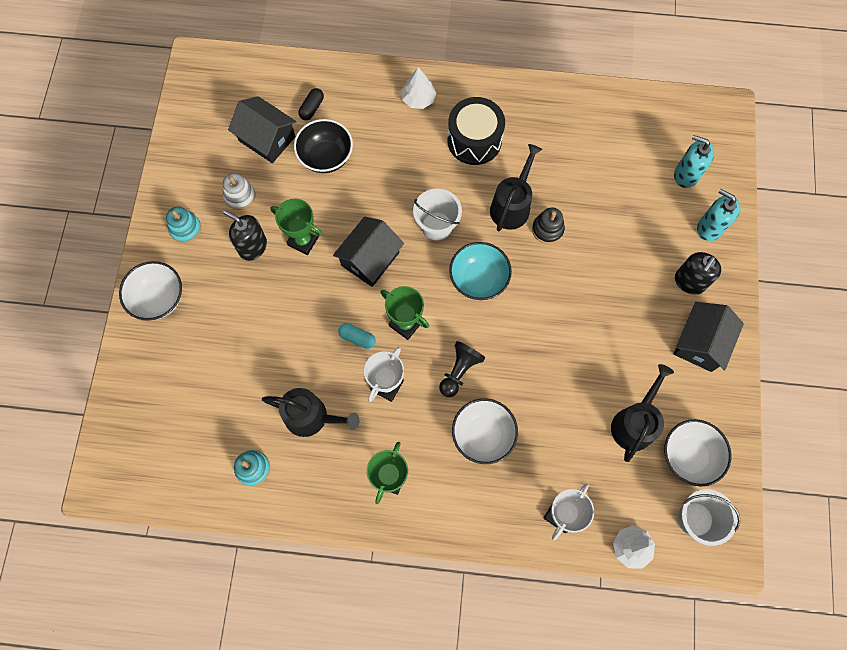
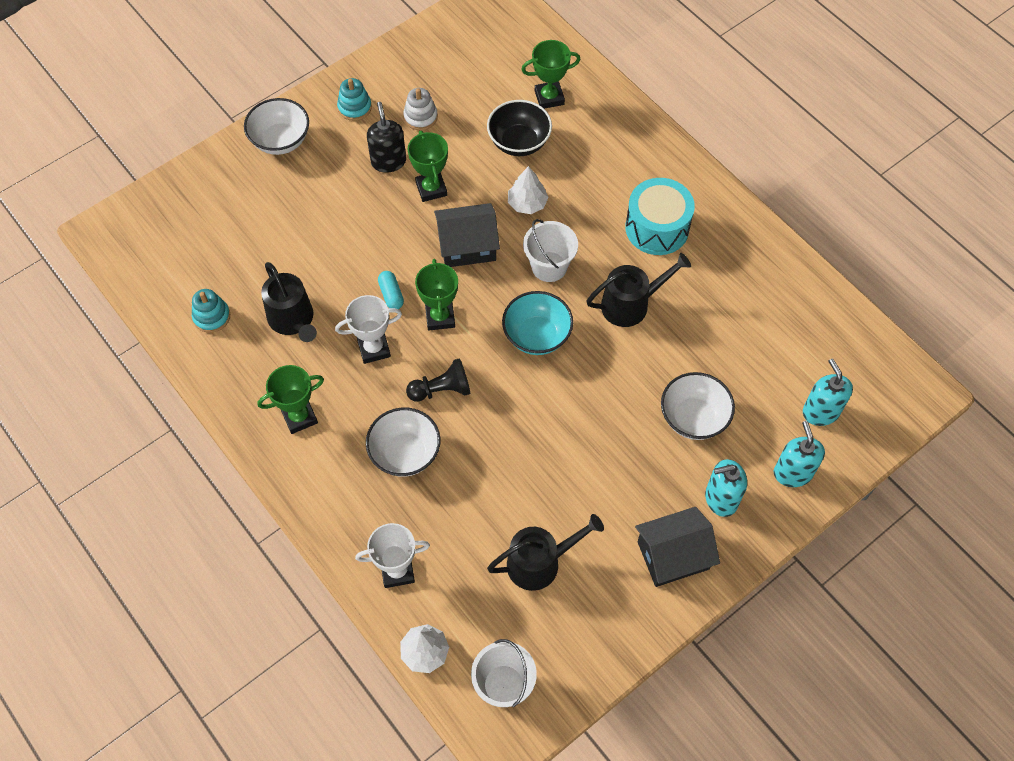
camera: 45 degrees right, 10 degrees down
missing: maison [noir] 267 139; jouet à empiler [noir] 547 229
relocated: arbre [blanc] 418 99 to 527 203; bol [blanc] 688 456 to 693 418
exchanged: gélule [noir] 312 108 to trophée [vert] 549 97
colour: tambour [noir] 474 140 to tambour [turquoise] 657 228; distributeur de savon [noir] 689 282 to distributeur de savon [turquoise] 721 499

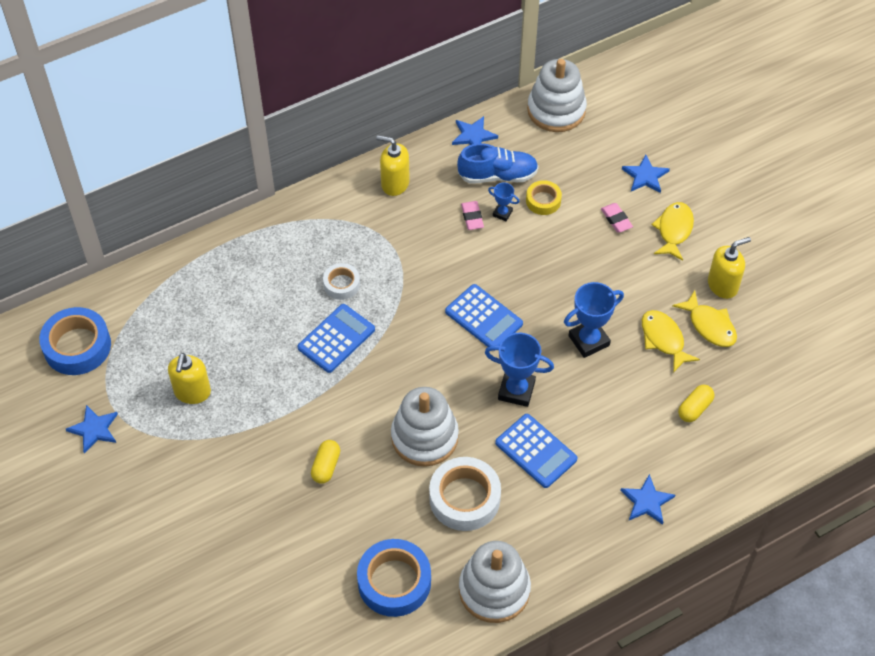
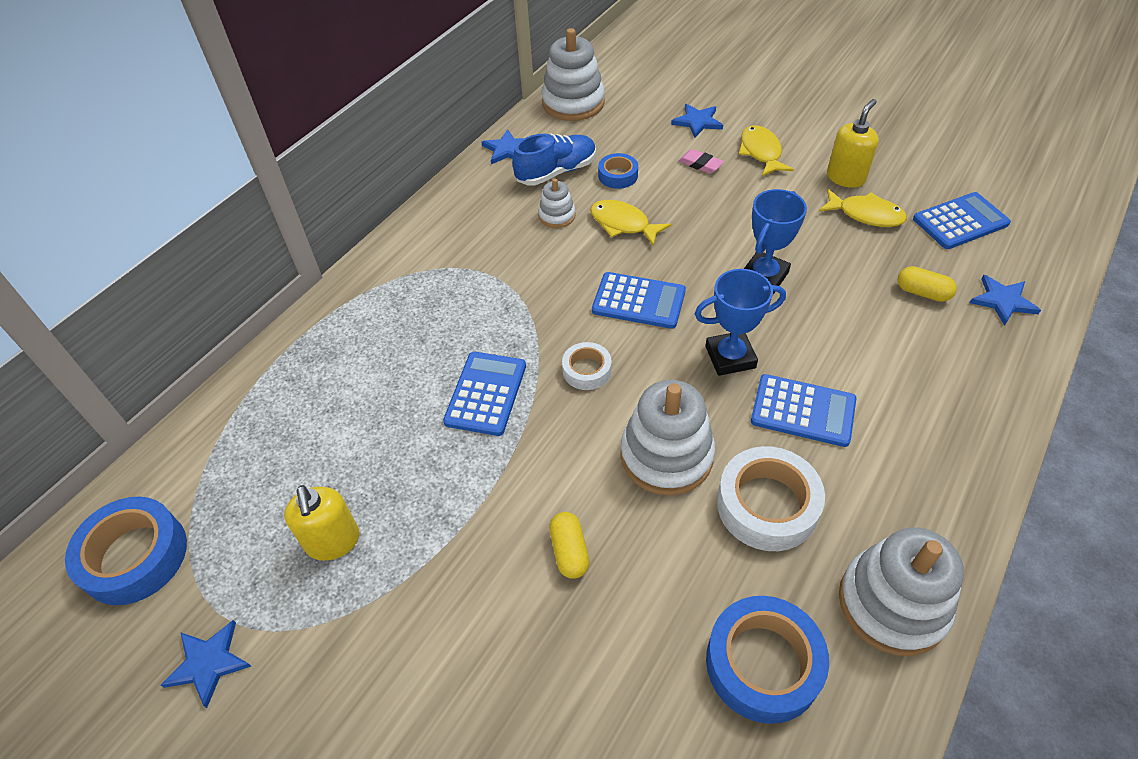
camera: 25 degrees left, 5 degrees down
missing: distributeur de savon [jaune] 395 183; trophée [bleu] 502 213
appeared: calculatrice [bleu] 960 221
relocated: ruban adhésif [blanc] 341 284 to 587 370; étoile [bleu] 647 501 to 1003 301; poisson [jaune] 663 339 to 623 224
exchanged: gomme [rose] 472 217 to jouet à empiler [blanc] 557 216
colour: ruban adhésif [jaune] 543 201 to ruban adhésif [bleu] 618 175
spun: gélule [jaune] 694 408 = 922 293 75 degrees counterclockwise

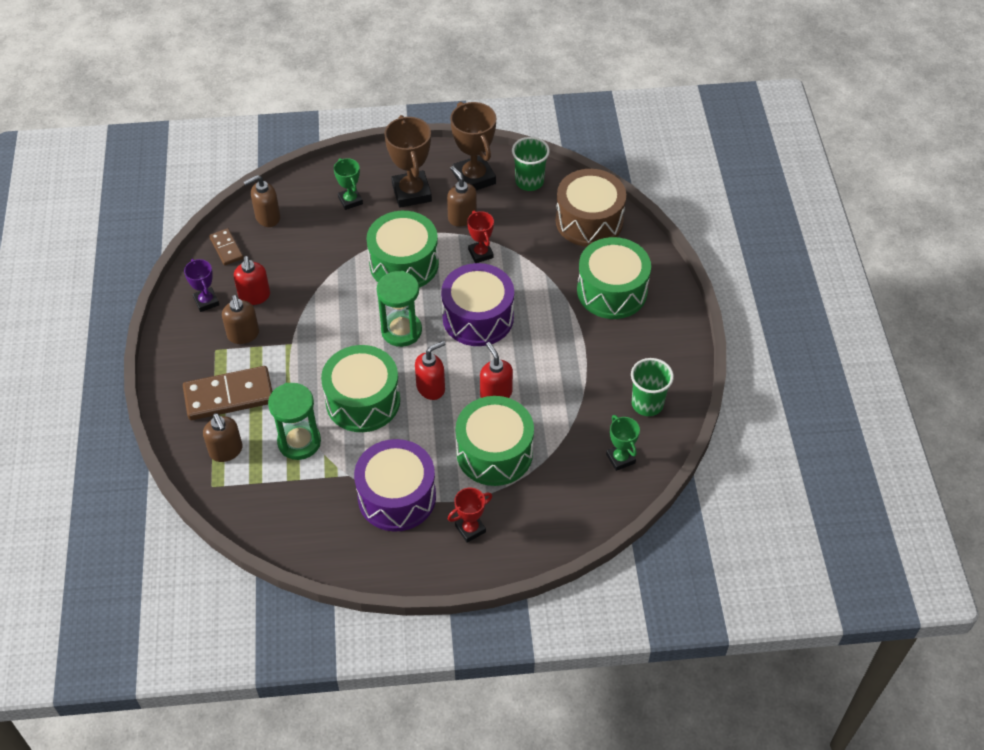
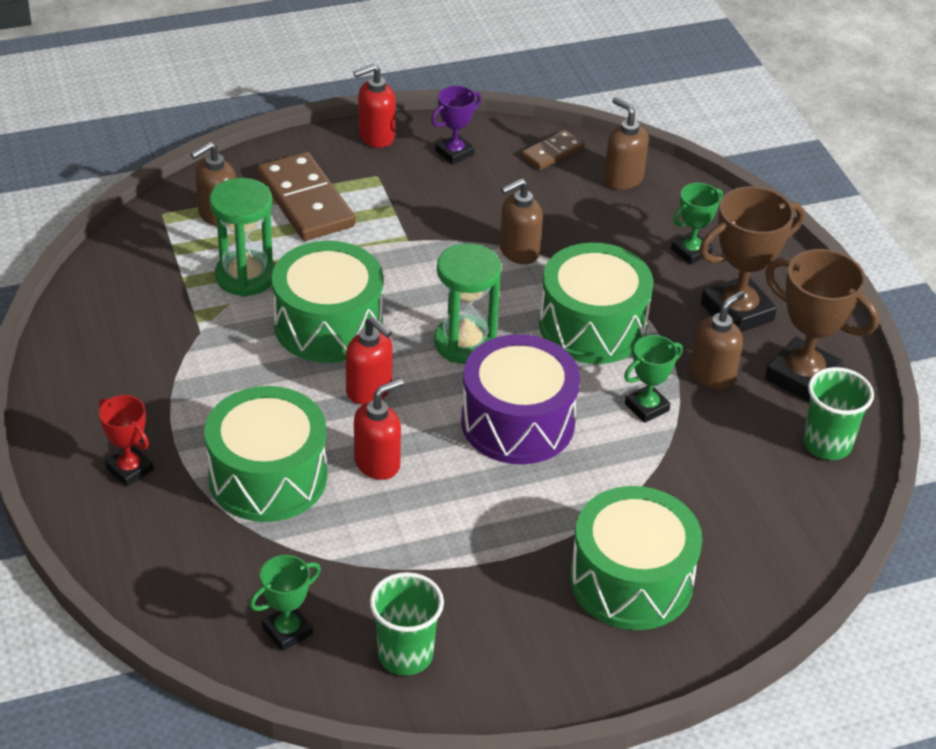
camera: 75 degrees right, 10 degrees down
missing: tambour [violet] 397 497; tambour [marron] 589 221
relocated: distributeur de savon [marron] 243 335 to 518 251; distributeur de savon [rouge] 254 296 to 376 136
colour: trophée [rouge] 480 254 to trophée [vert] 646 407
spun: trophée [marron] 474 178 = 802 377 75 degrees clockwise

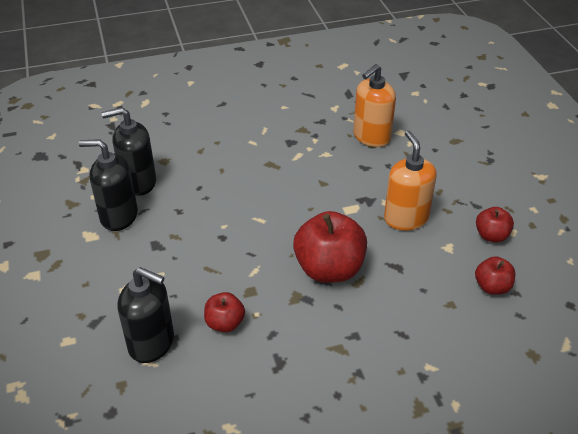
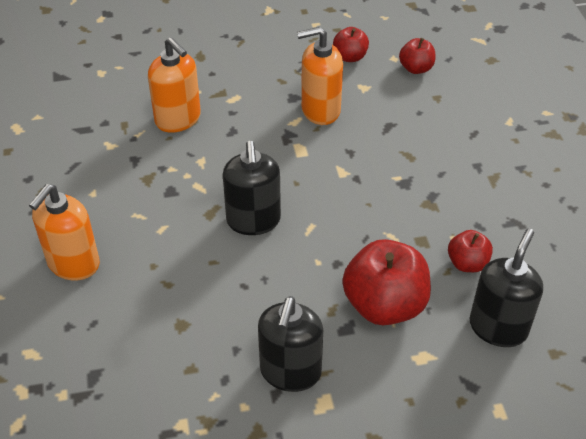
camera: 85 degrees left, 5 degrees up
appeared: distributeur de savon [orange] 73 263
relocated: distributeur de savon [noir] 138 183 to 253 221; pomme [rouge] 329 269 to 384 305

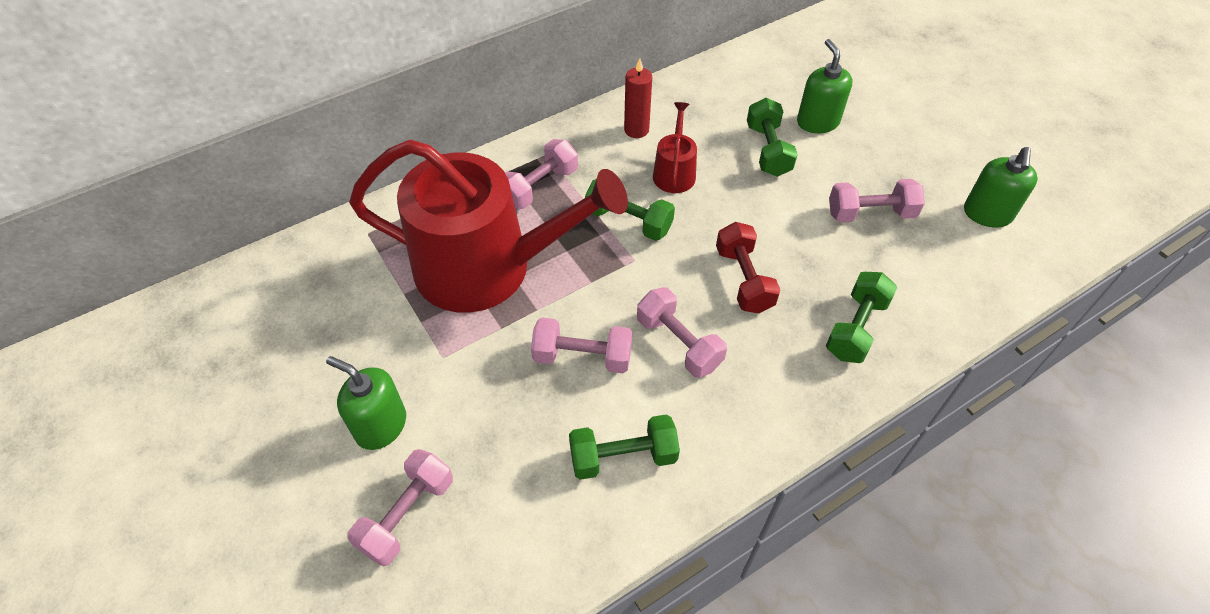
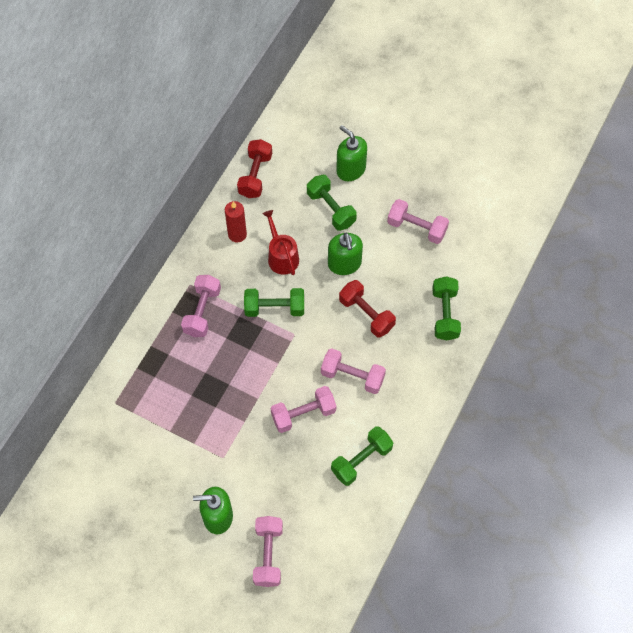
camera: 30 degrees left, 10 degrees up
missing: arrosoir [rouge] 488 267
appeared: haltère [rouge] 255 175
relocated: distributeur de savon [vert] 987 214 to 344 264
spun: haltère [rose] 870 213 = 416 228 60 degrees clockwise

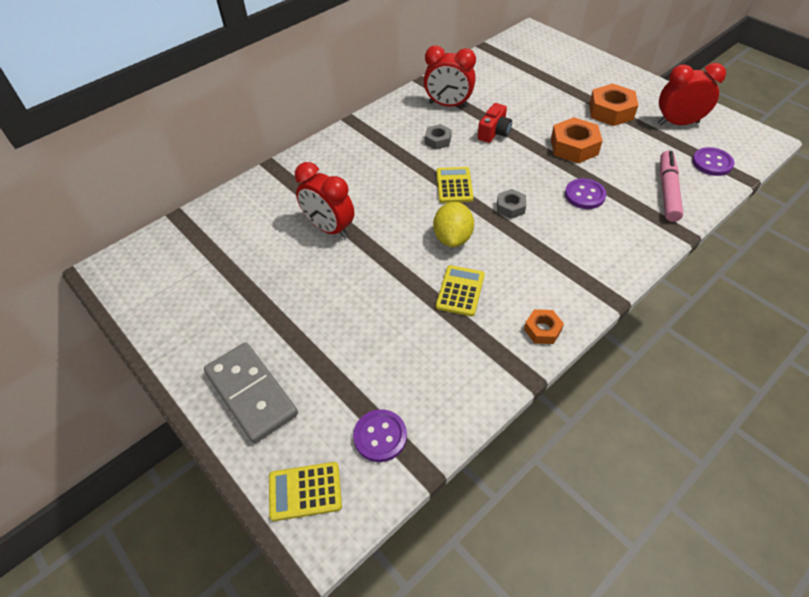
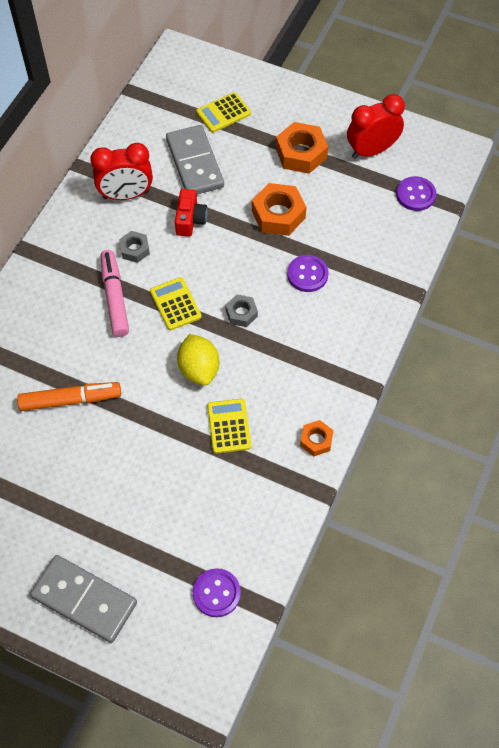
camera: 25 degrees left, 10 degrees up
appeared: domino [gris] 194 163
relocated: calculatrice [jaune] 305 491 to 223 113; feutre [rose] 667 191 to 115 297
exchanged: réveil [rouge] 329 228 to feutre [orange] 70 400

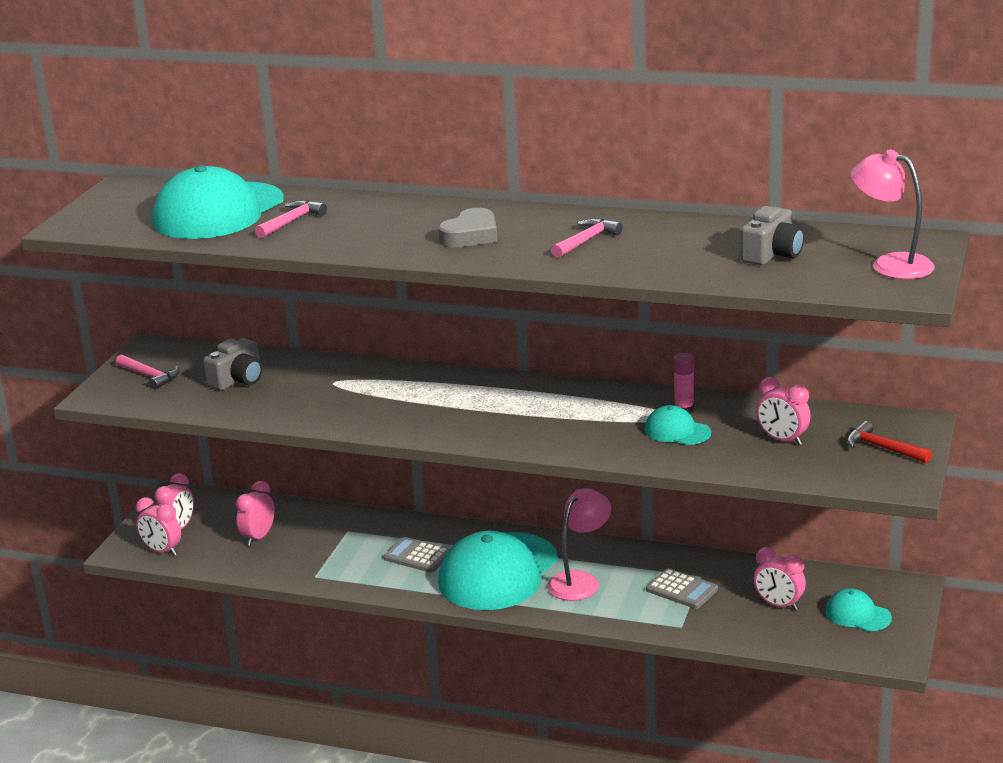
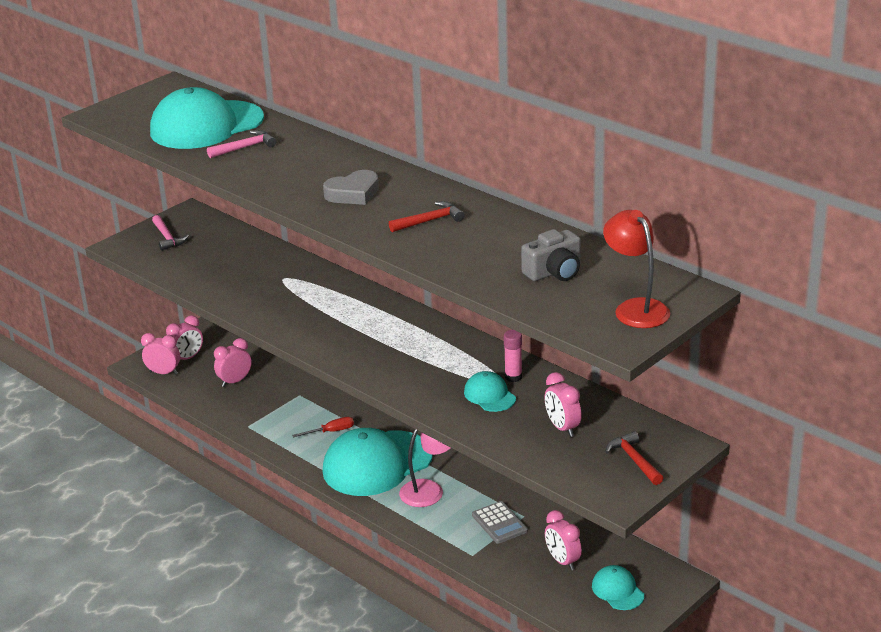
camera: 25 degrees right, 5 degrees up
missing: appareil photo [gris] 238 380
exchanged: calculatrice [gris] 417 556 to tournevis [rouge] 331 431
colour: marteau [rose] 586 241 to marteau [rouge] 429 221; lampe [rose] 890 264 to lampe [rouge] 636 308
spun: réveil [rose] 162 551 = 163 373 135 degrees clockwise

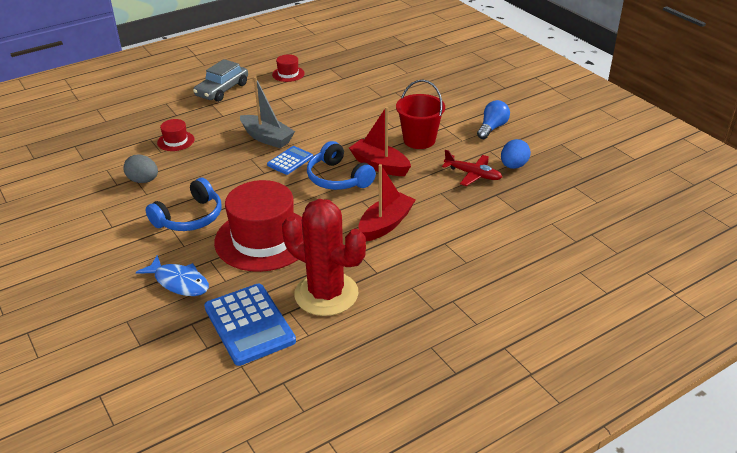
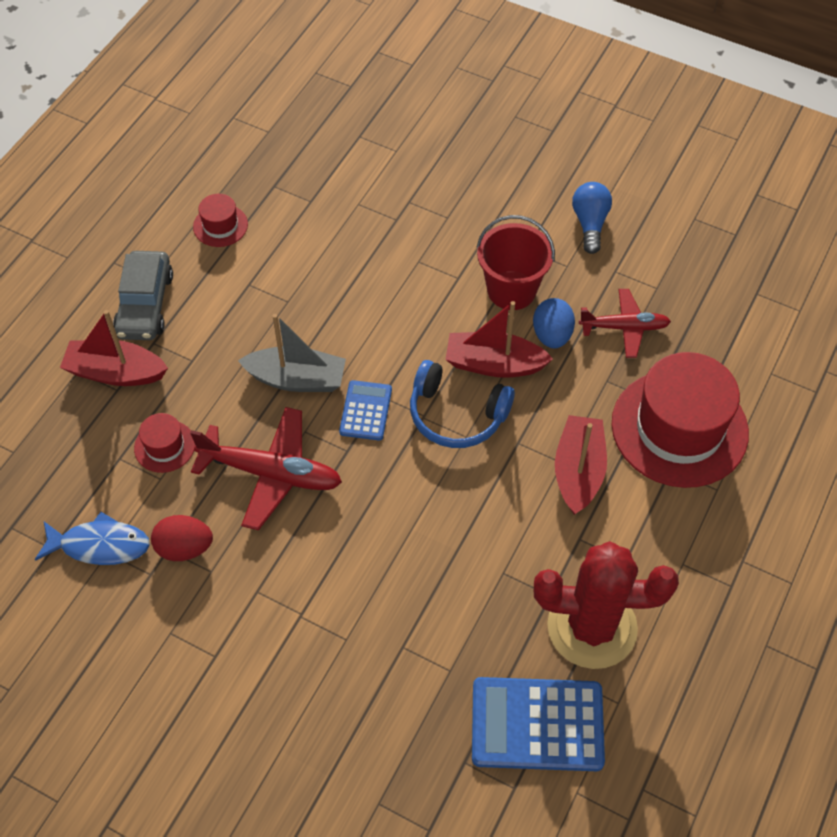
camera: 30 degrees left, 20 degrees up
missing: casque audio [bleu] 190 217
appeared: bateau [rouge] 115 372; avion [rouge] 271 473
relocated: poisson [bleu] 179 282 to 100 545; chapeau [rouge] 263 239 to 679 428; œuf [bleu] 513 166 to 552 335
colour: œuf [gris] 143 180 to œuf [rouge] 184 548
spun: calculatrice [bleu] 249 324 = 537 725 150 degrees clockwise

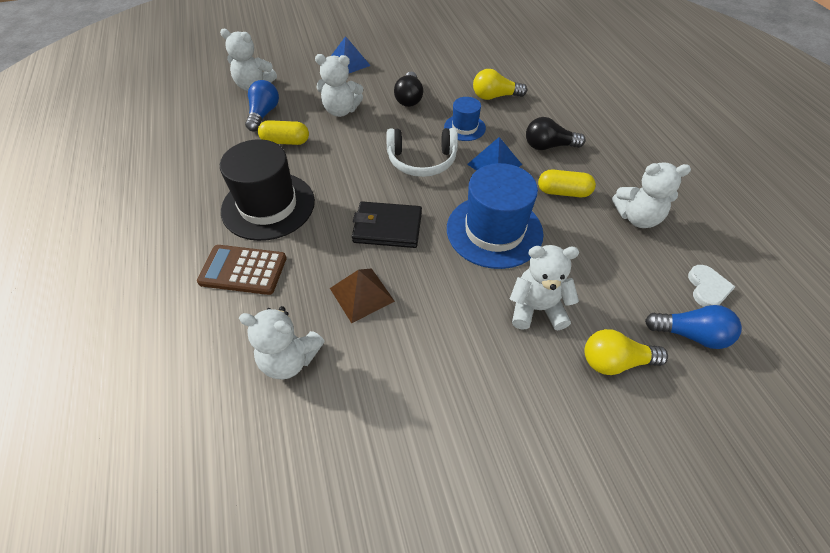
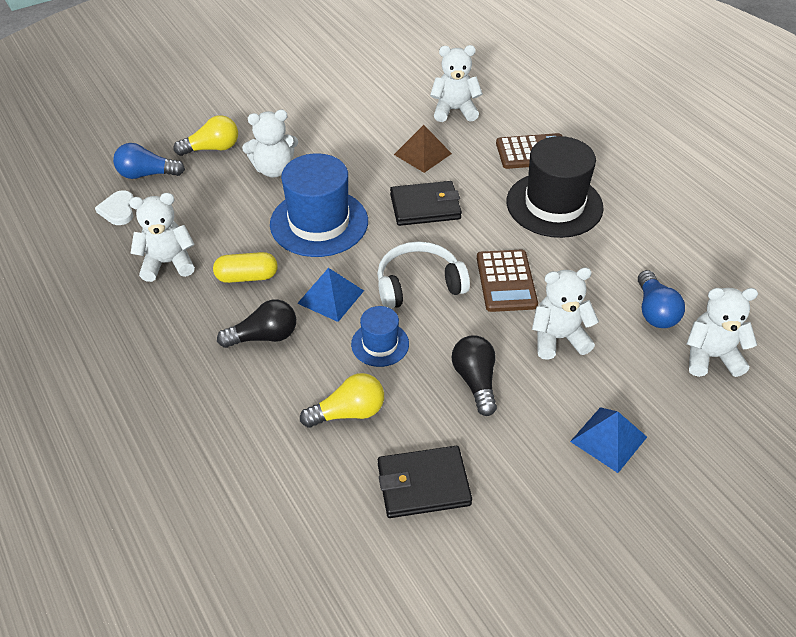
camera: 165 degrees right, 5 degrees down
missing: gélule [jaune] 285 141
appeared: portefeuille [noir] 423 485; calculatrice [marron] 506 281

